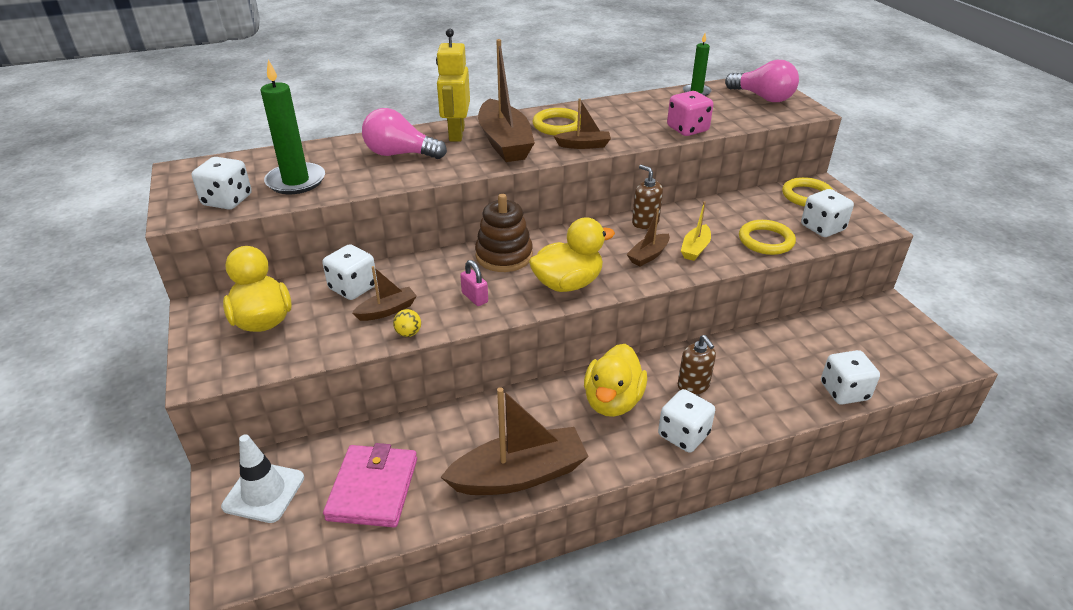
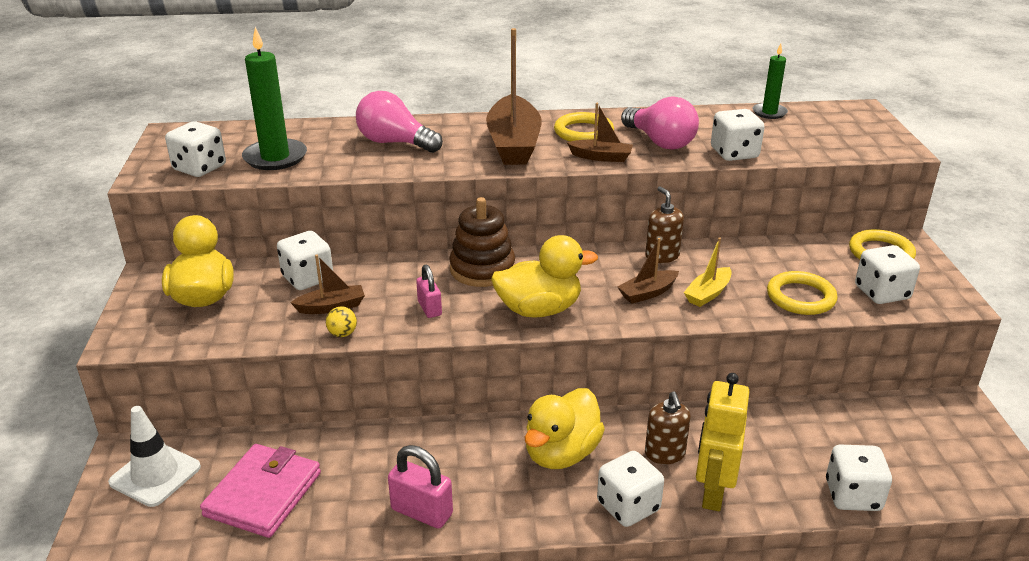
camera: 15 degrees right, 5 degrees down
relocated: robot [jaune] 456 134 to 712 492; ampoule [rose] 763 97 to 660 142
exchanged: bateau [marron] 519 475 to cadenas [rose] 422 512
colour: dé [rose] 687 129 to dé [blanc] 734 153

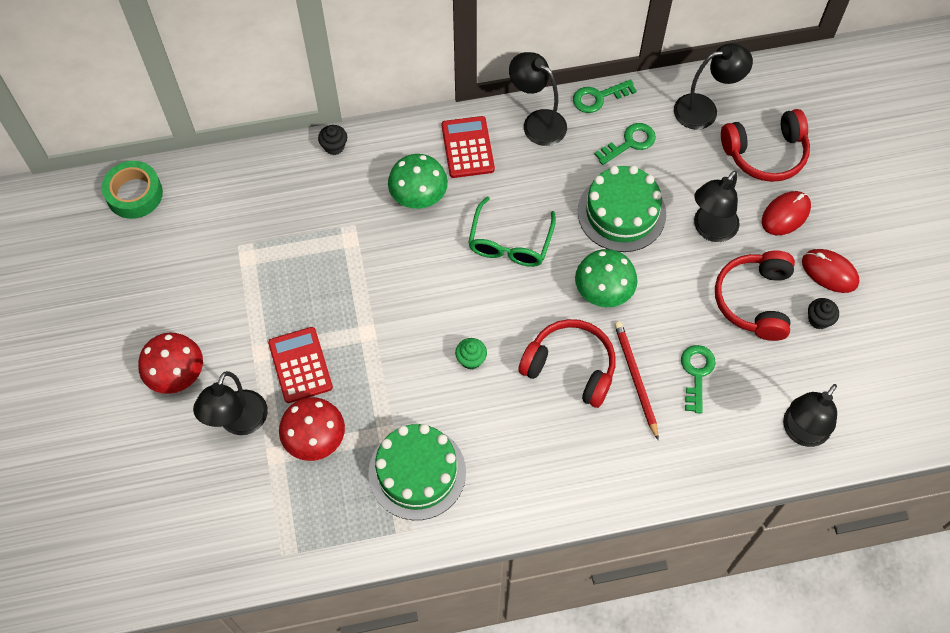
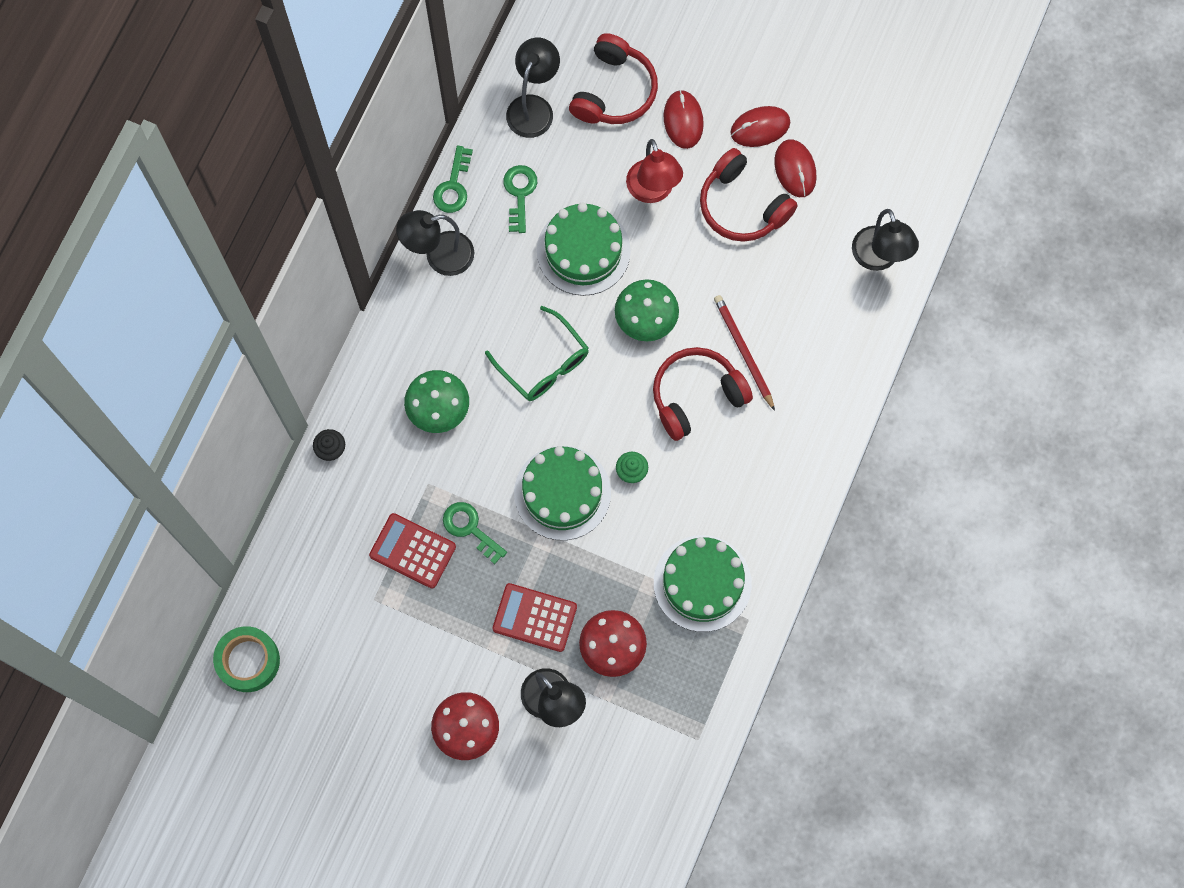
camera: 55 degrees left, 10 degrees up
appeared: gâteau [vert] 562 493
relocated: calculatrice [rouge] 468 147 to 413 551; clé [vert] 696 373 to 470 529
exchanged: muffin [noir] 819 319 to souris [rouge] 795 169
colour: lampe [noir] 710 230 to lampe [rouge] 653 191
spun: crayon [rouge] 635 379 = 743 351 45 degrees clockwise

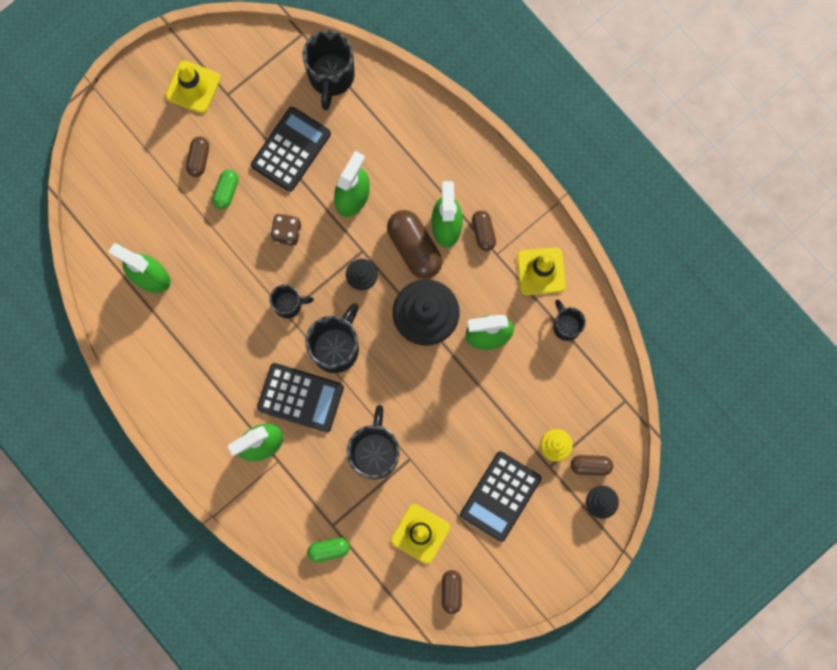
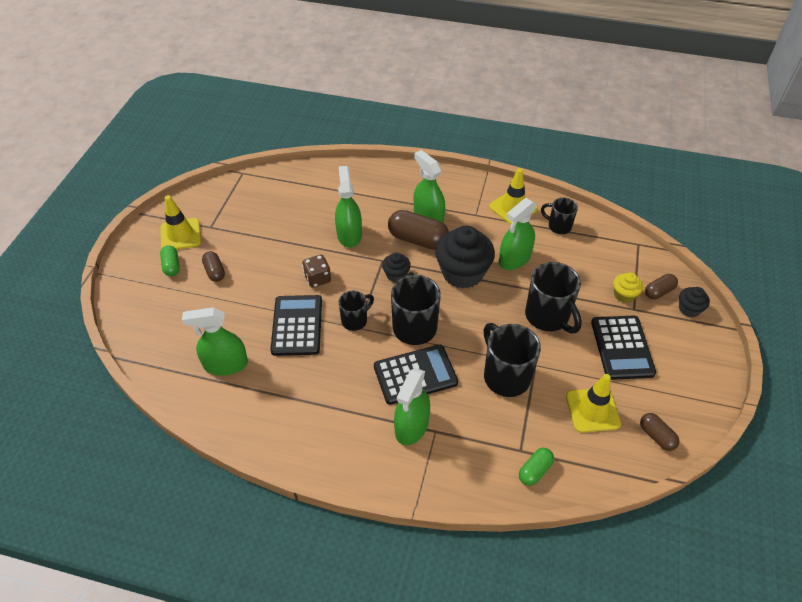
camera: 35 degrees left, 30 degrees down
missing: gélule [marron] 483 232
relocated: gélule [vert] 226 191 to 171 266; calculatrice [noir] 291 149 to 297 325; tasse [noir] 331 77 to 548 317

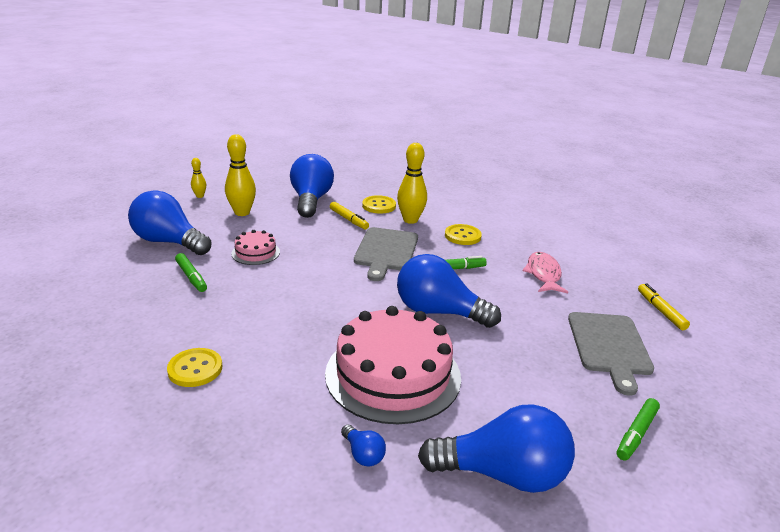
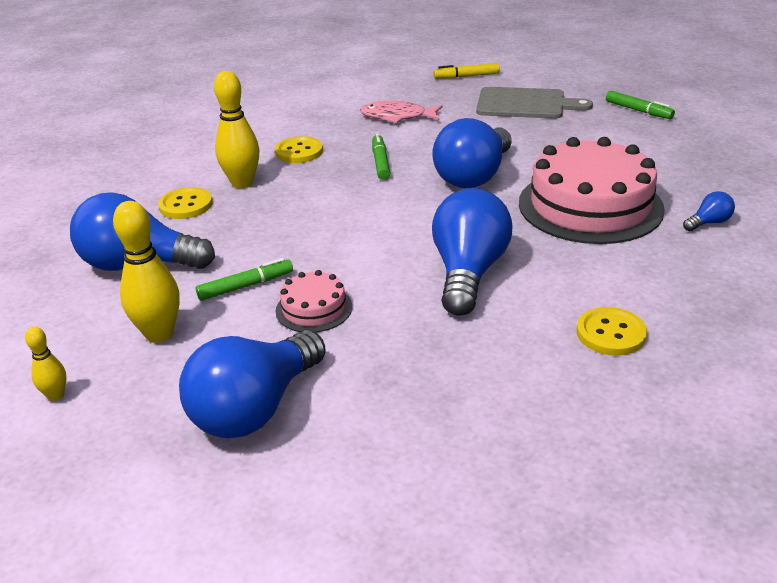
camera: 80 degrees left, 5 degrees up
missing: feutre [jaune] 348 219; planche à découper [gris] 386 251
relocated: feutre [vert] 191 277 to 246 286; ampoule [bleu] 503 474 to 468 273

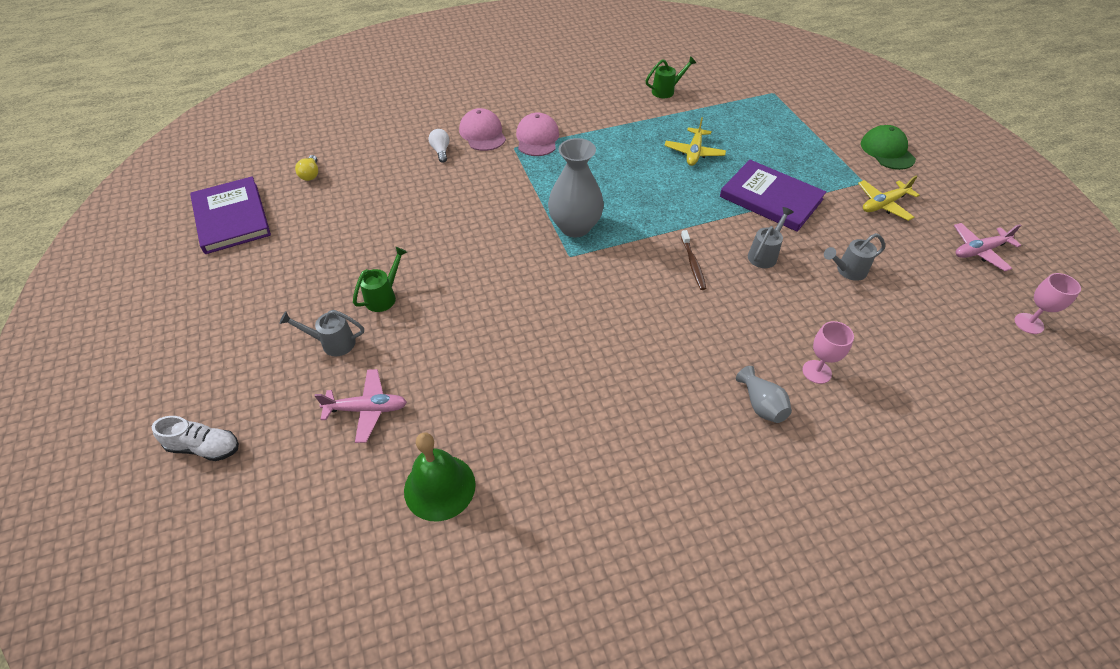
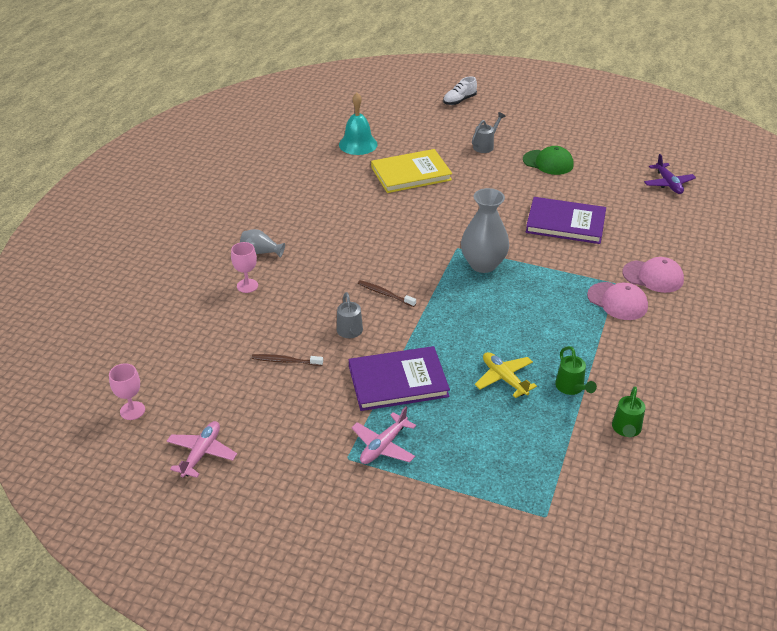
camera: 130 degrees right, 10 degrees down
missing: ampoule [blanc] 441 151; avion [jaune] 883 204
appeared: livre [jaune] 411 174
relocated: livre [violet] 231 217 to 565 223; avion [rose] 367 409 to 383 446; arrosoir [vert] 384 296 to 571 388; casquette [vert] 887 151 to 548 162
exchanged: ampoule [jaune] 311 174 to avion [violet] 668 184; arrosoir [gris] 847 271 to brosse à dents [marron] 285 361
colour: cloche [vert] 439 487 to cloche [turquoise] 358 144

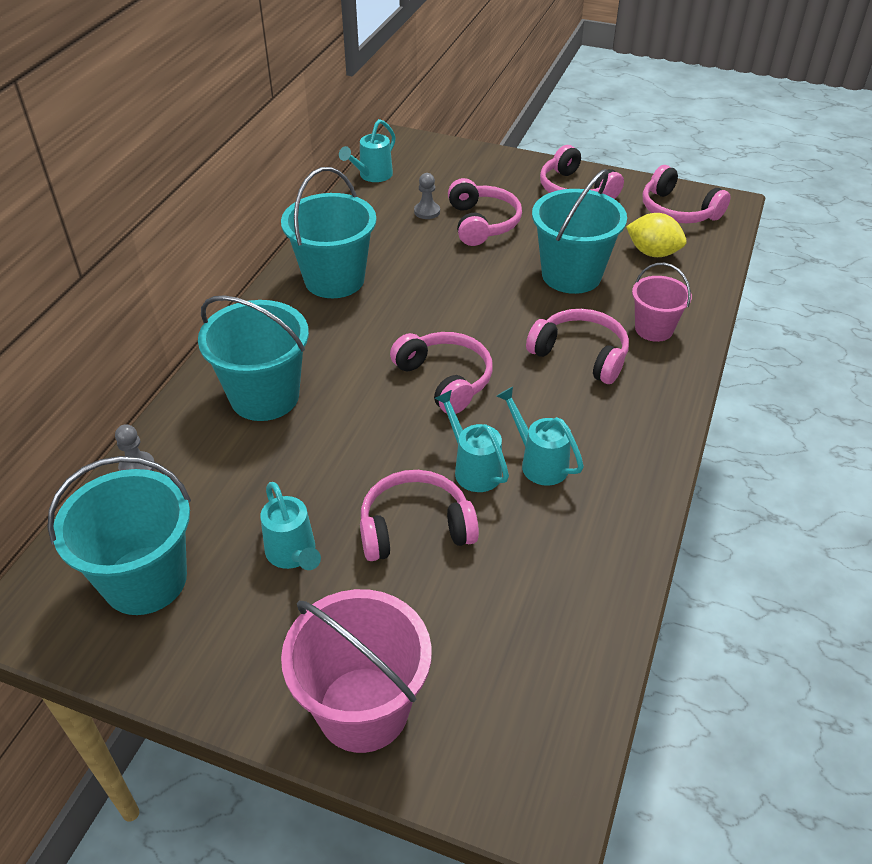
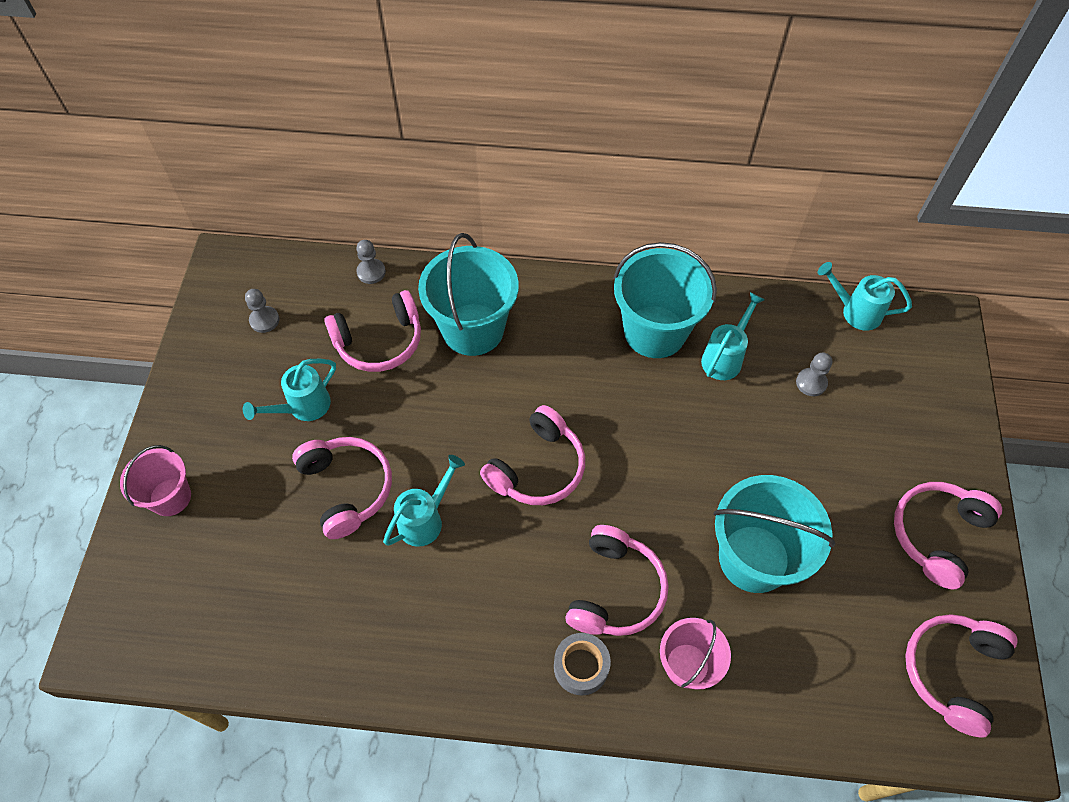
camera: 75 degrees right, 15 degrees up
missing: citron [jaune] 653 253
appeared: ruban adhésif [gris] 581 667
relocated: casque audio [rose] 482 223 to 379 341; arrosoir [turquoise] 539 462 to 724 357
exchanged: seau [turquoise] 145 580 to pion [gris] 264 320
size: seau [rose] 363 709 = 170 497 x0.59

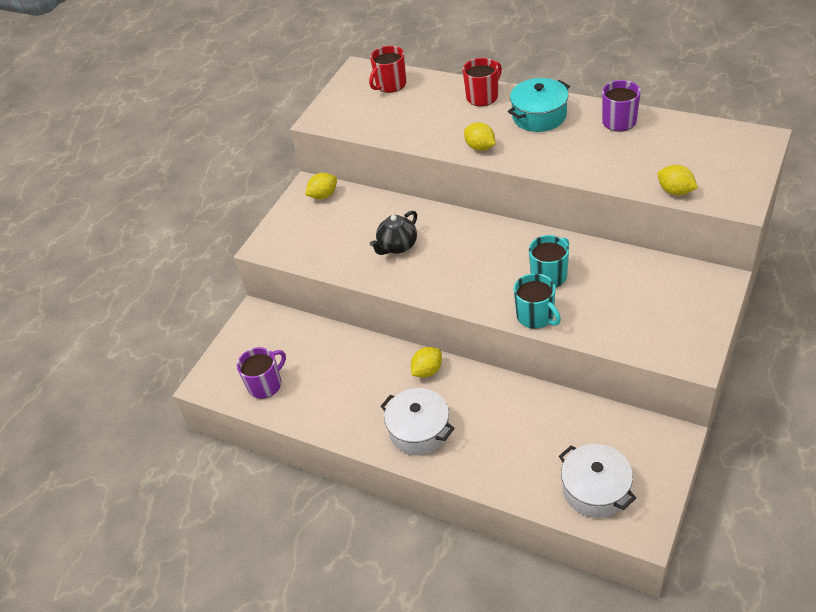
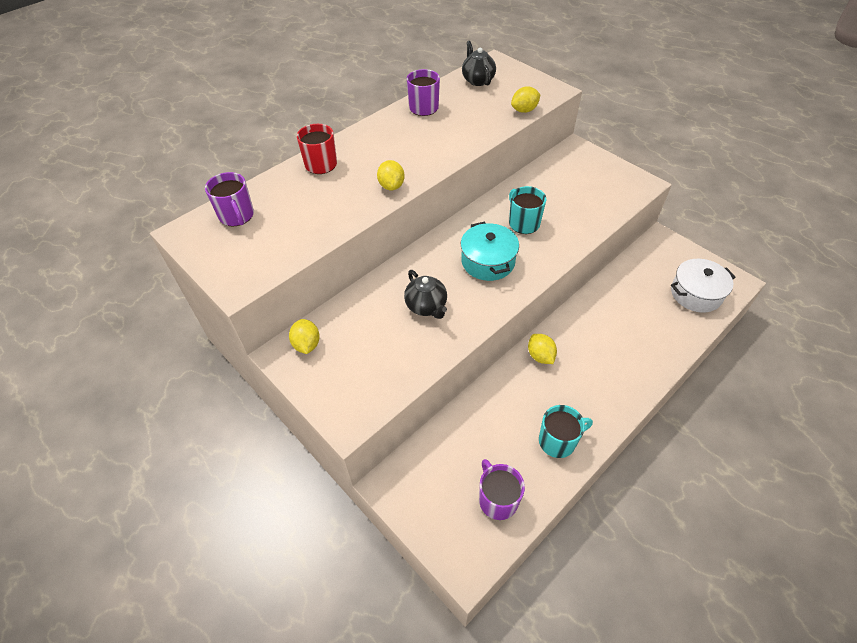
camera: 75 degrees left, 5 degrees up
missing: marmite [blanc] 419 430
appeared: théière [noir] 477 80
relocated: marmite [turquoise] 539 116 to 488 261; tasse [turquoise] 536 316 to 558 441
colour: tasse [rouge] 390 84 to tasse [violet] 237 216
spun: citron [jaune] 480 147 = 391 186 75 degrees counterclockwise

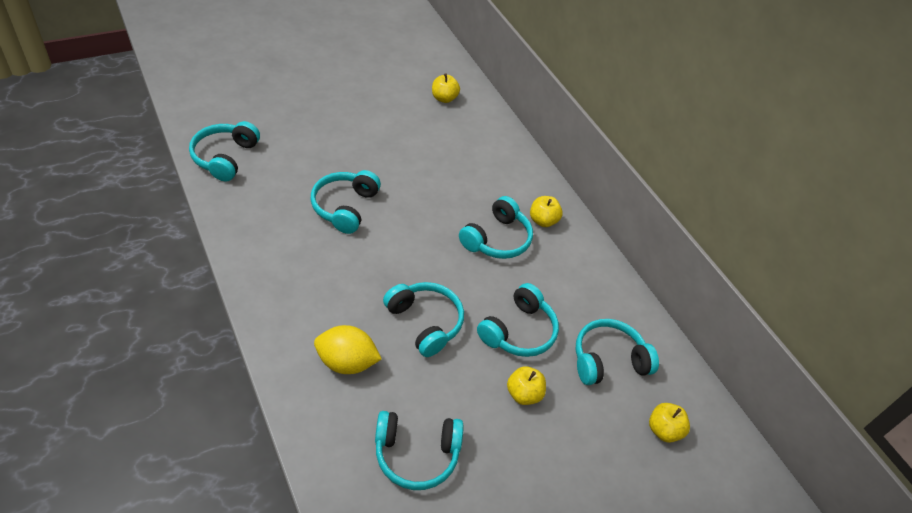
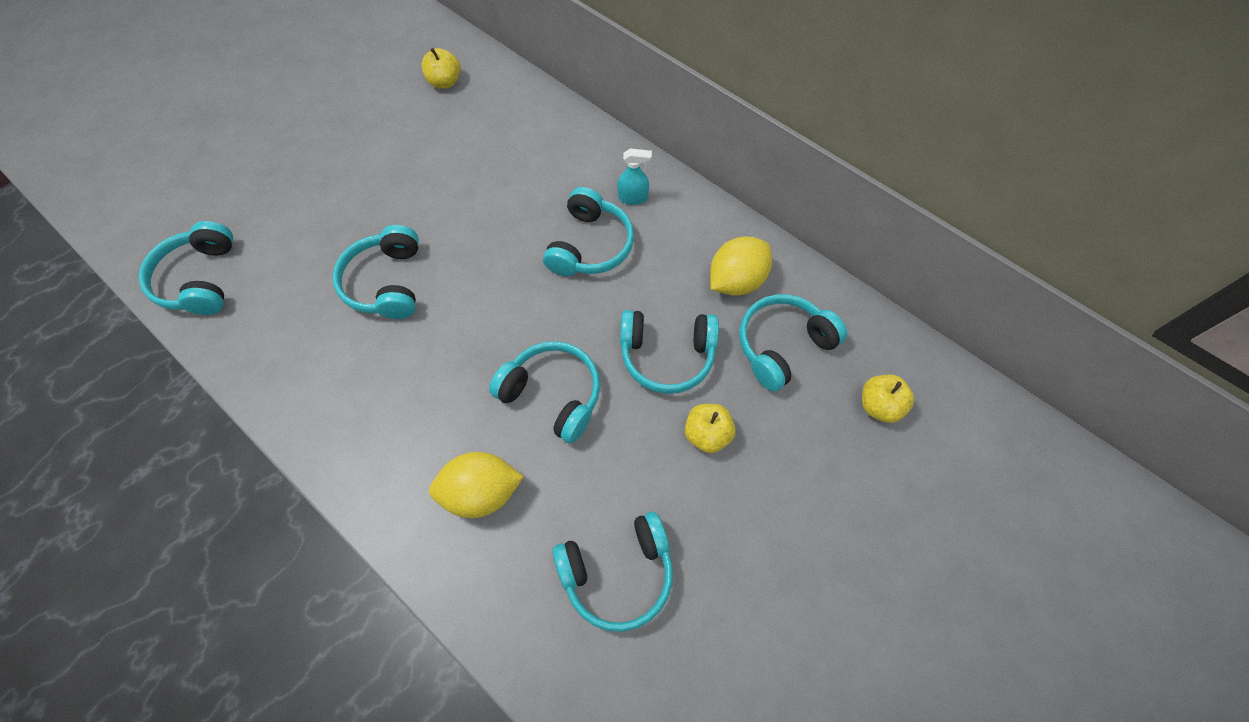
camera: 15 degrees left, 15 degrees up
appeared: citron [jaune] 736 281
exchanged: pomme [jaune] 543 221 to vaporisateur [turquoise] 633 198
spun: casque audio [turquoise] 519 331 = 667 355 75 degrees clockwise

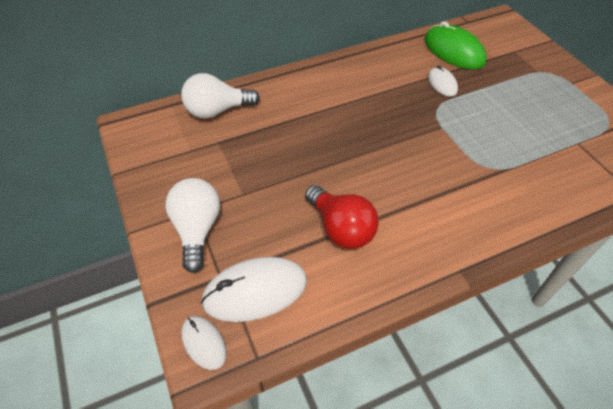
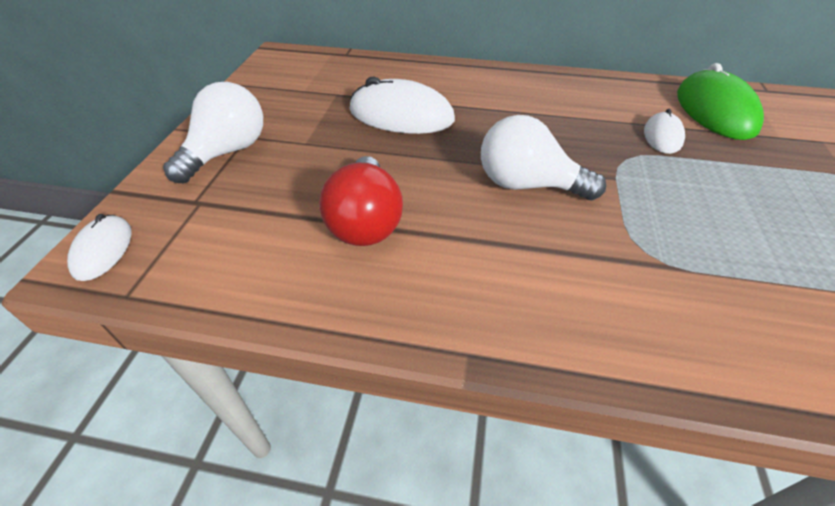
camera: 35 degrees right, 5 degrees down
relocated: ampoule [blanc] 217 110 to 527 184; souris [blanc] 255 291 to 401 115

